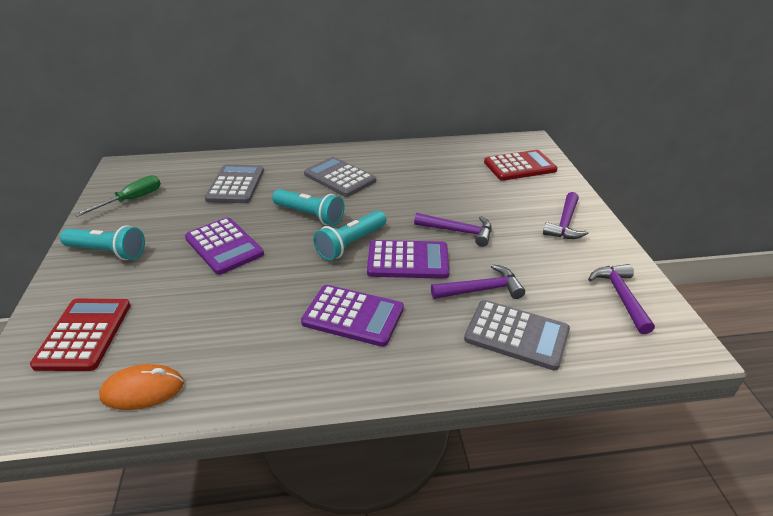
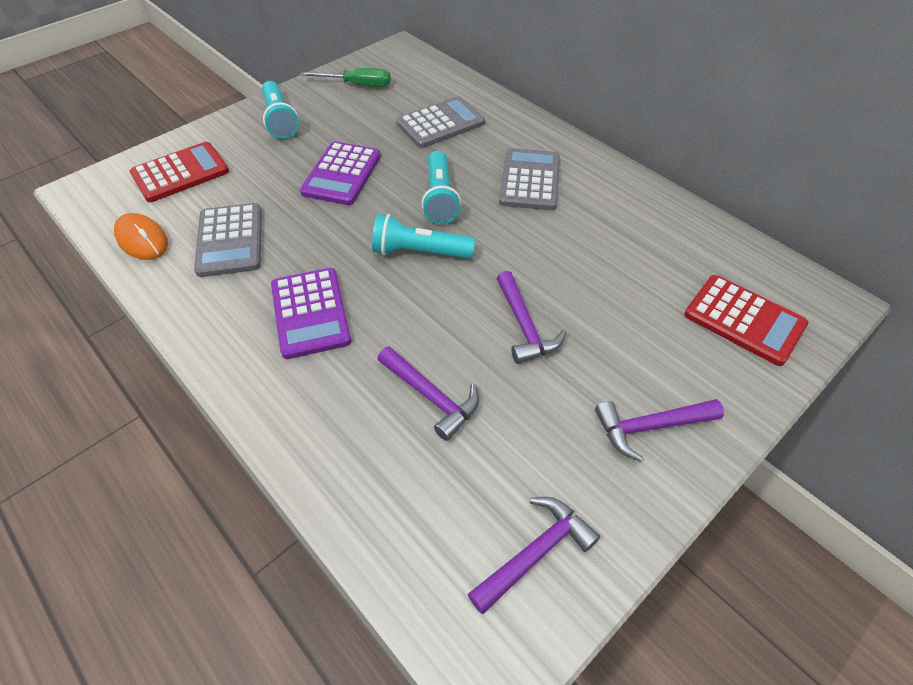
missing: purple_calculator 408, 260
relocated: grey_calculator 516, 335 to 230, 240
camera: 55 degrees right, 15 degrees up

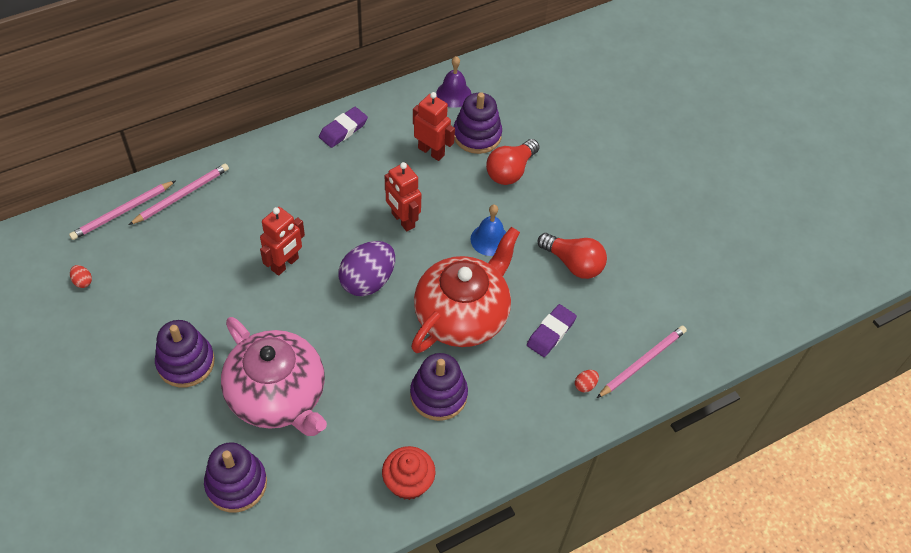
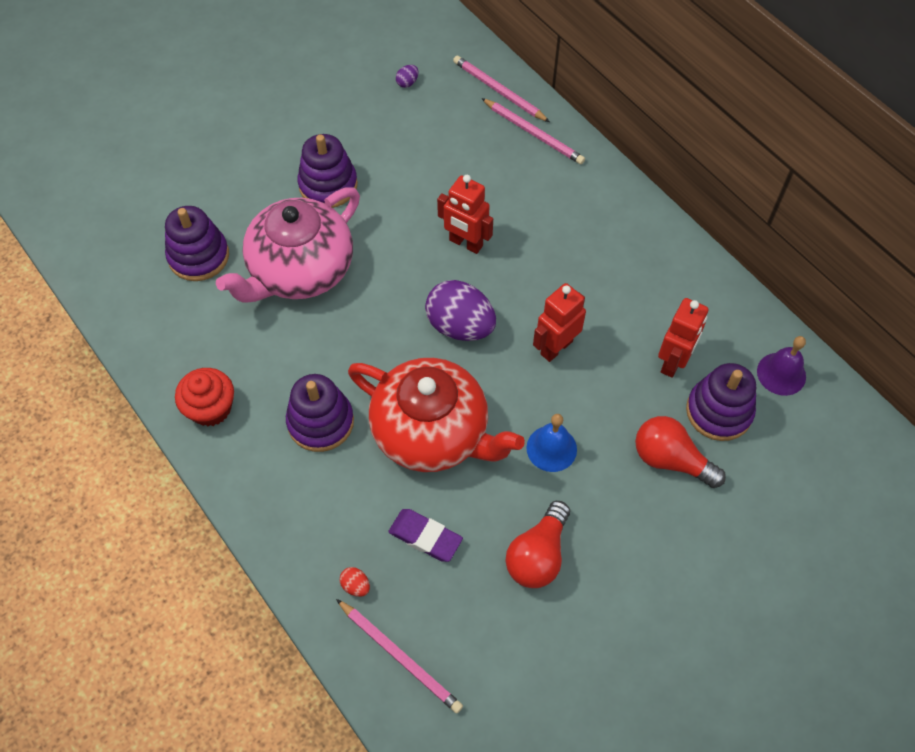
missing: purple_eraser 343, 130
colour: red_egg 83, 281 to purple_egg 407, 83
camera: 85 degrees right, 5 degrees up

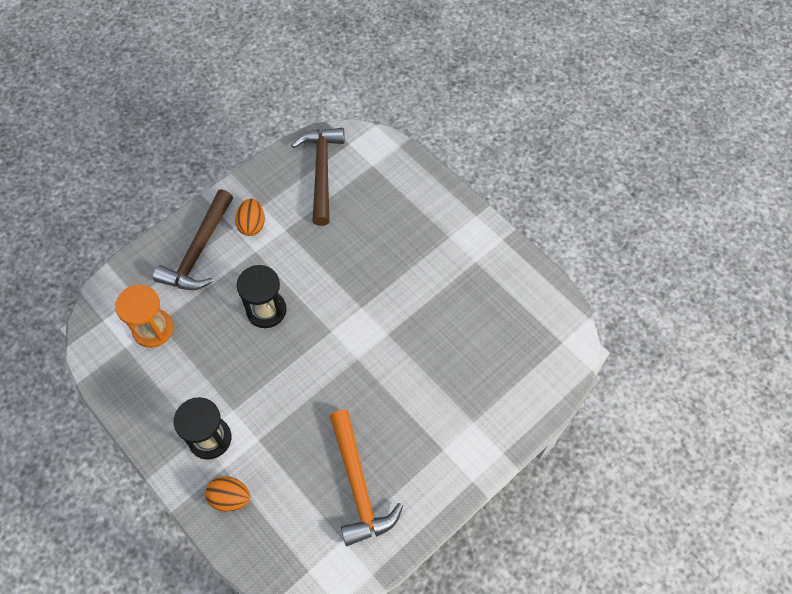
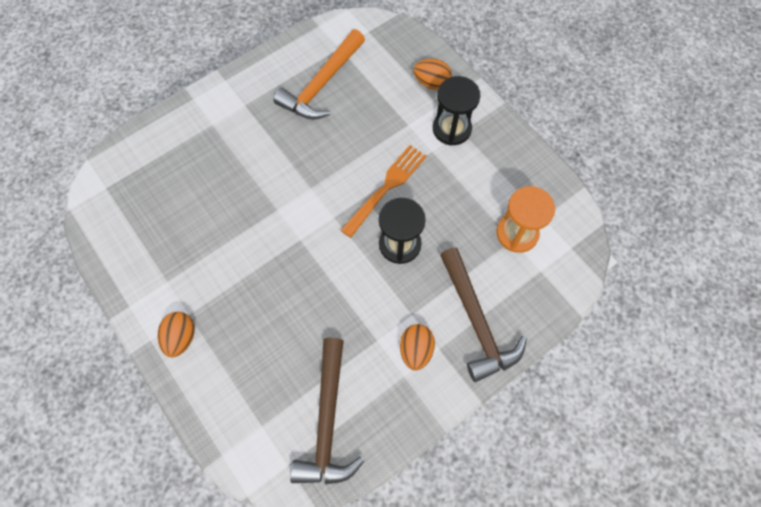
appeared: orange_egg 181, 337; orange_fork 386, 188
spun: brown_hammer 199, 250 = 476, 321 135 degrees clockwise; orange_hammer 358, 485 = 322, 84 135 degrees counterclockwise
camera: 175 degrees left, 5 degrees up

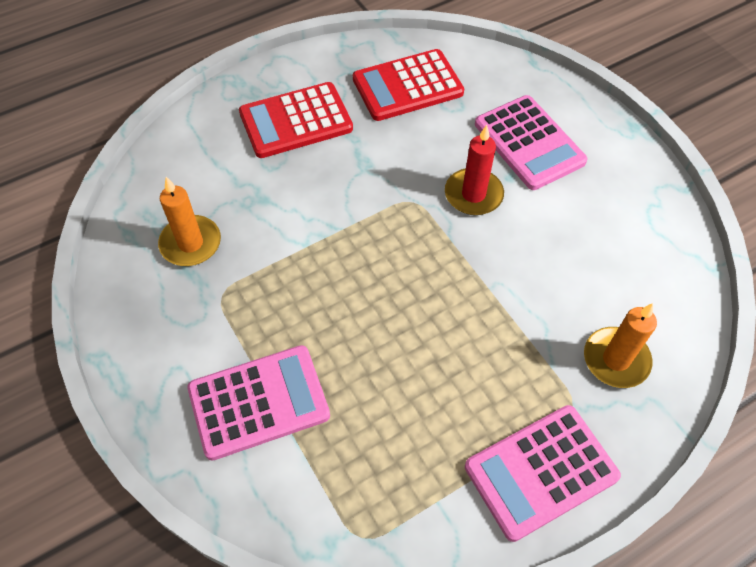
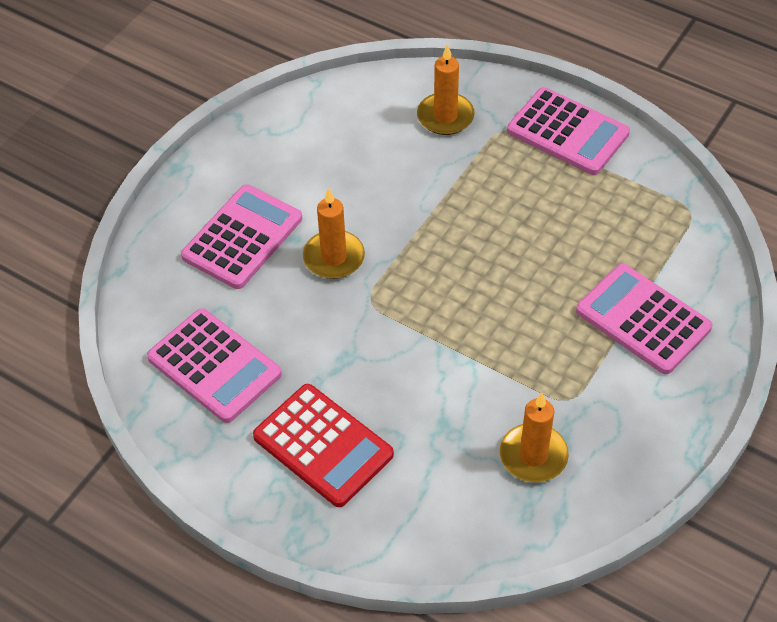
colour: red_calculator 407, 86 to pink_calculator 214, 366; red_candle 473, 194 to orange_candle 333, 257
camera: 115 degrees left, 5 degrees down

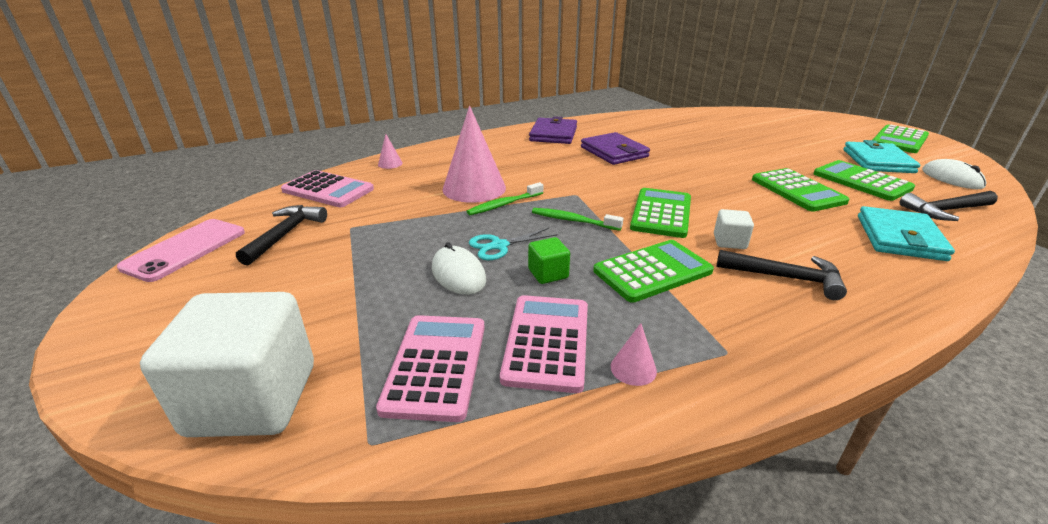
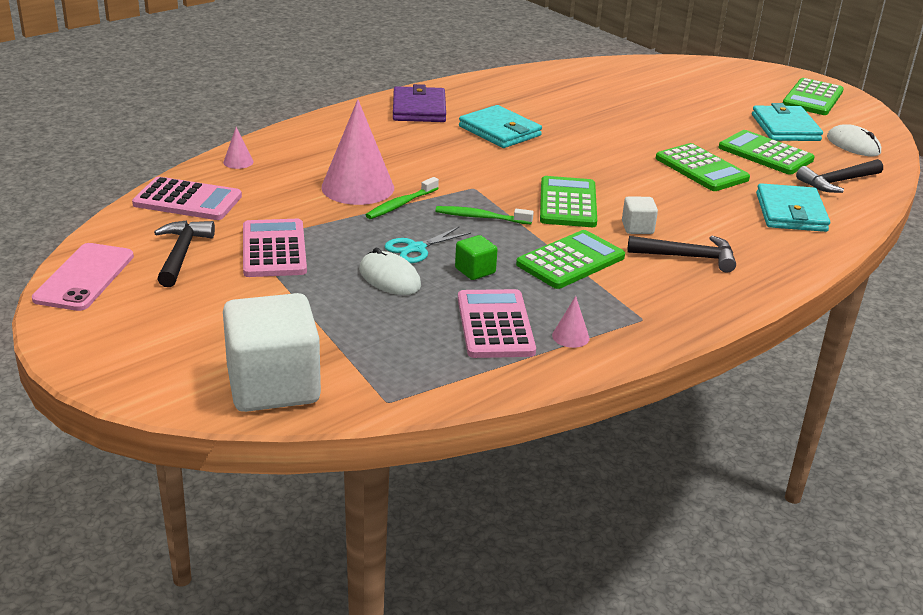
relocated: pink_calculator 436, 366 to 274, 249
colour: purple_wallet 614, 152 to turquoise_wallet 499, 131
camera: 15 degrees left, 0 degrees up

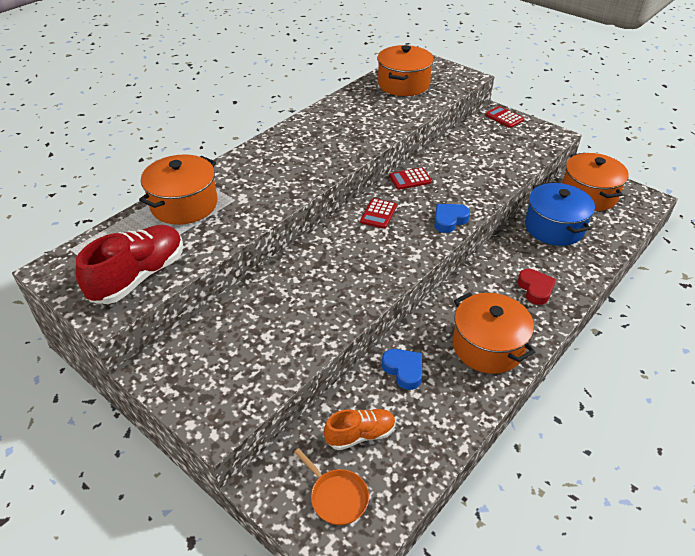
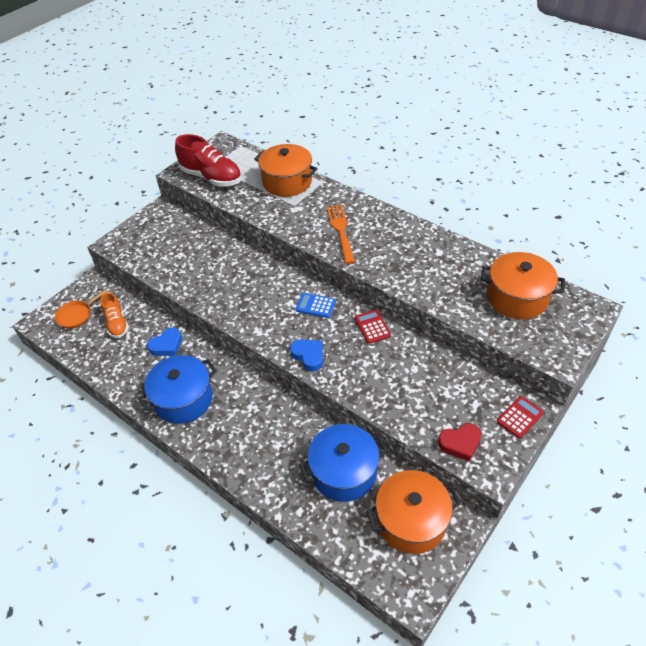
appeared: orange_fork 340, 230
relocated: red_heart 535, 289 to 460, 443
colour: red_calculator 378, 214 to blue_calculator 315, 306; orange_pot 487, 346 to blue_pot 183, 399
camera: 90 degrees right, 5 degrees up

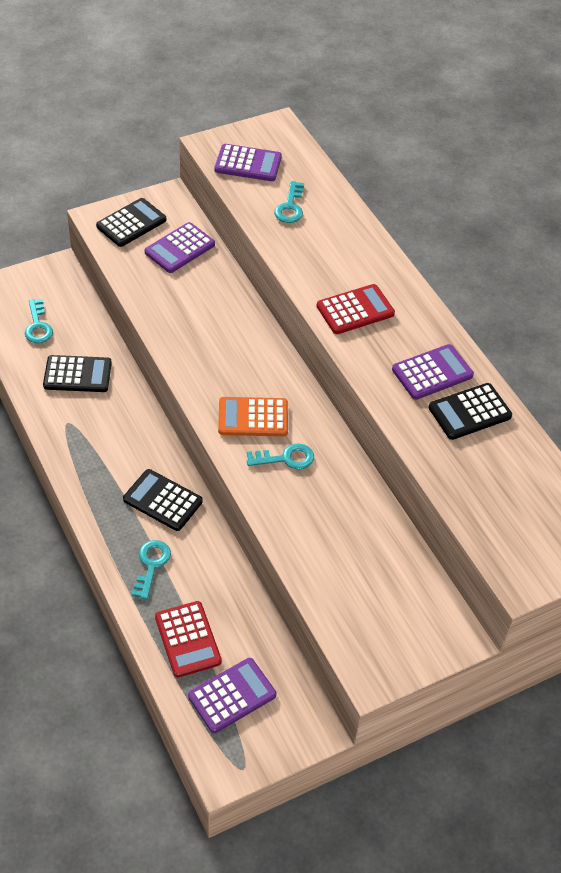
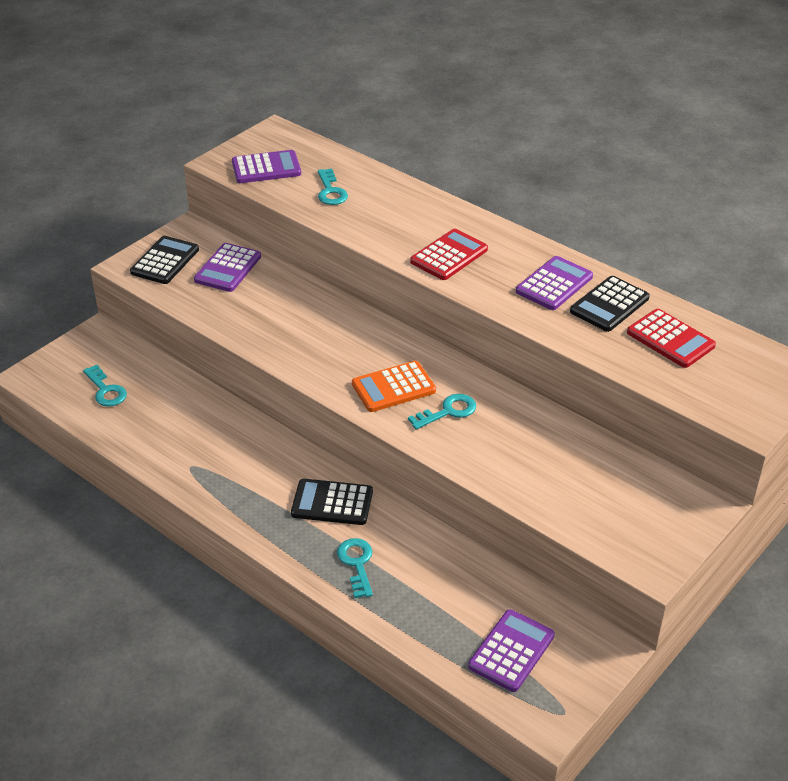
missing: black_calculator 77, 374
relocated: red_calculator 187, 639 to 670, 339
camera: 20 degrees left, 10 degrees down

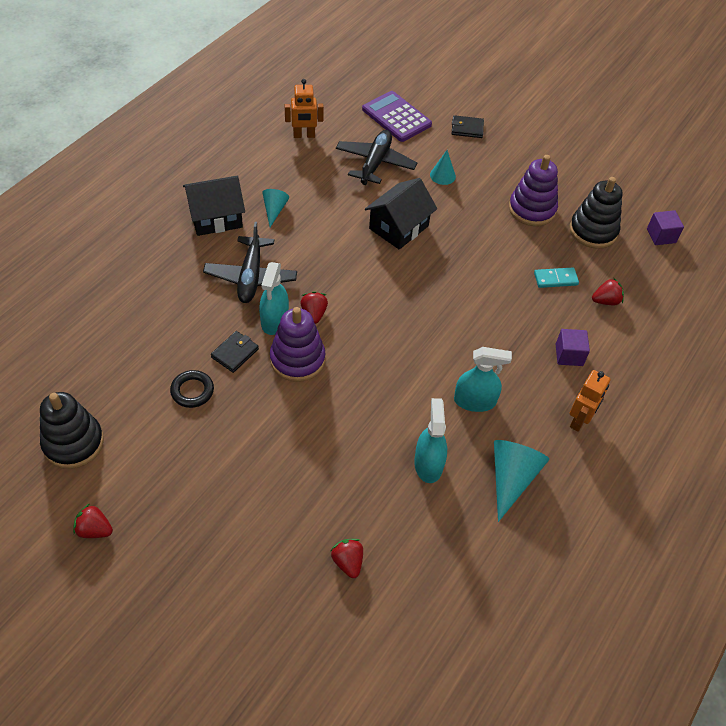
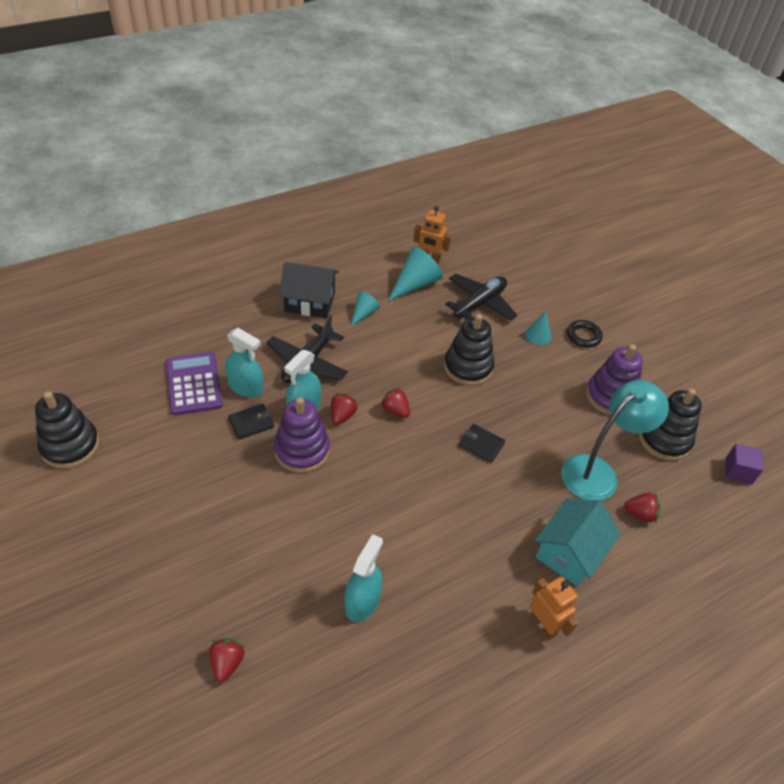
relocated: red_strawberry 94, 530 to 395, 411; black_ring 192, 391 to 583, 336; purple_calculator 396, 117 to 194, 384; black_wallet 467, 128 to 481, 444; turquoise_spray_bottle 475, 401 to 246, 387; turquoise_cone 511, 478 to 415, 284
exchanged: black_house 399, 227 to black_stacking_toy 468, 367; turquoise_domino 555, 279 to turquoise_lamp 597, 472; purple_cube 569, 355 to turquoise_house 570, 553
spun: orange_robot 579, 420 = 543, 625 90 degrees counterclockwise
camera: 25 degrees right, 5 degrees down

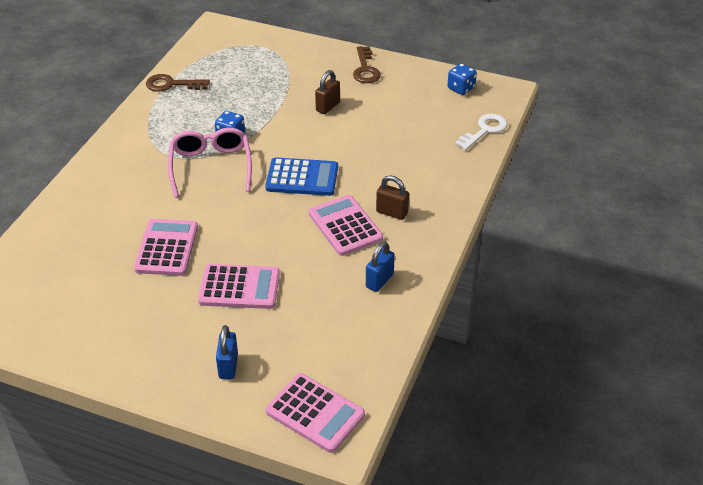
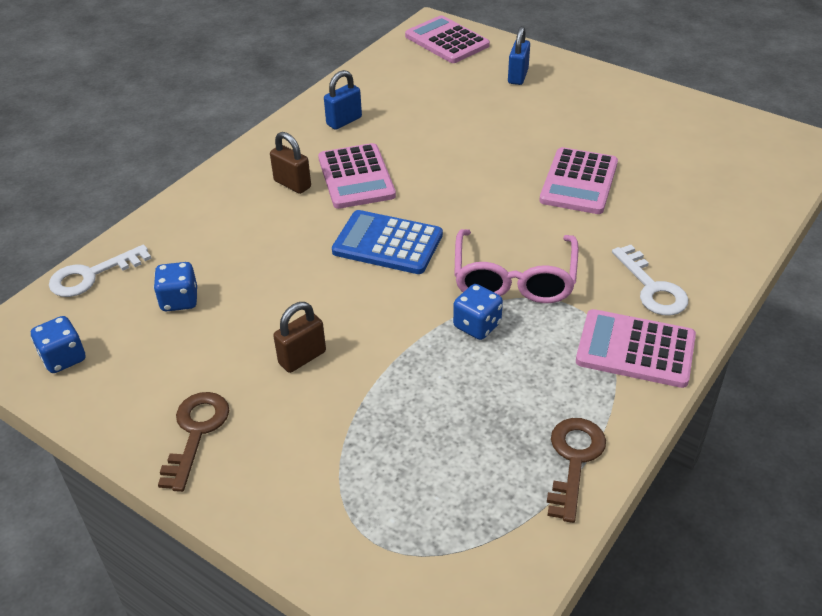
appeared: blue_dice 179, 300; white_key 652, 288
relocated: pink_calculator 239, 287 to 635, 349
spun: brown_key 172, 84 = 574, 460 90 degrees counterclockwise
camera: 165 degrees left, 0 degrees up

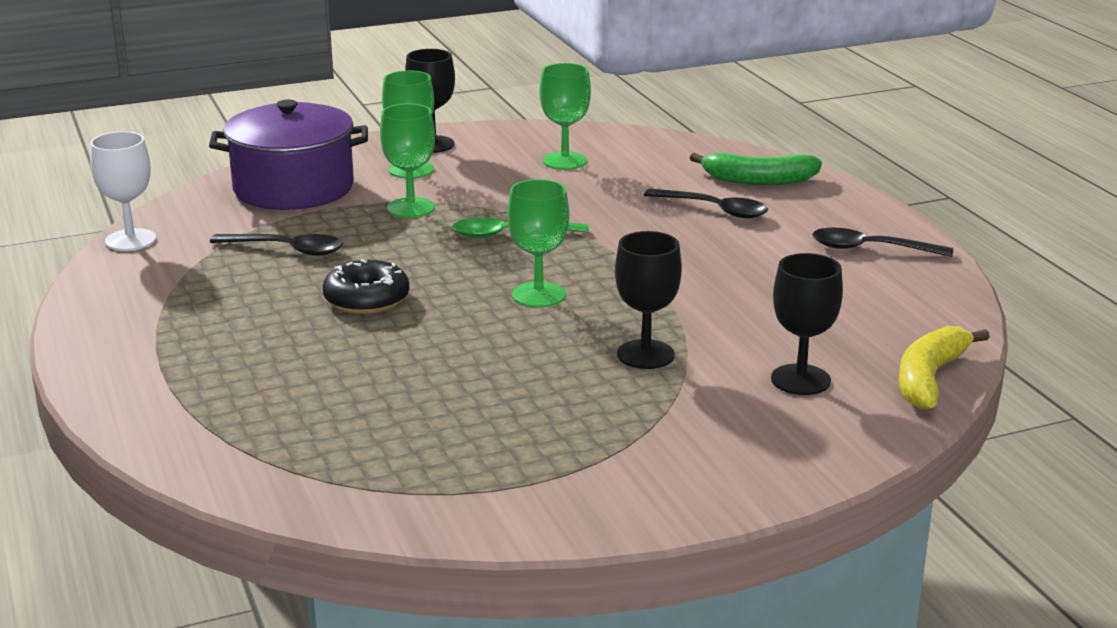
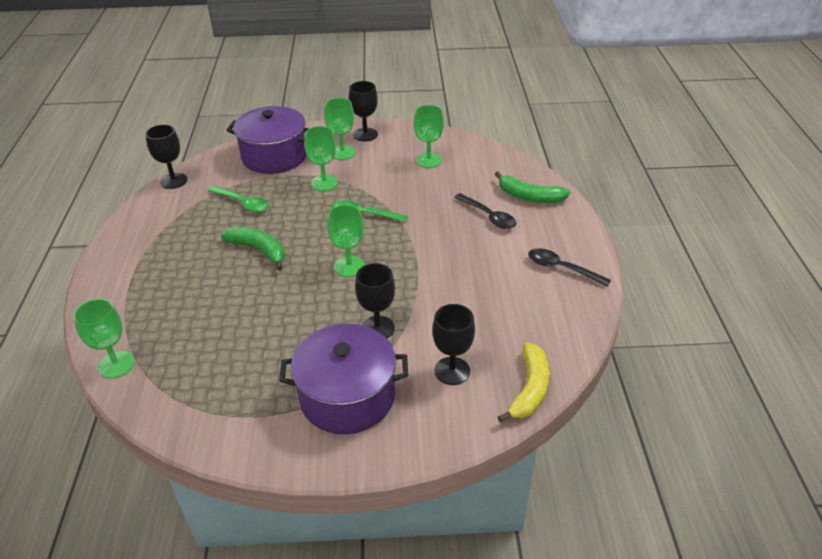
appeared: green_goblet 116, 364; purple_pot 347, 397
exchanged: black_donut 366, 299 to green_banana 259, 250
colour: white_goblet 130, 240 to black_goblet 173, 181; black_spoon 286, 250 to green_spoon 243, 203
spun: yellow_banana 929, 378 = 529, 389 150 degrees clockwise
camera: 20 degrees right, 15 degrees up

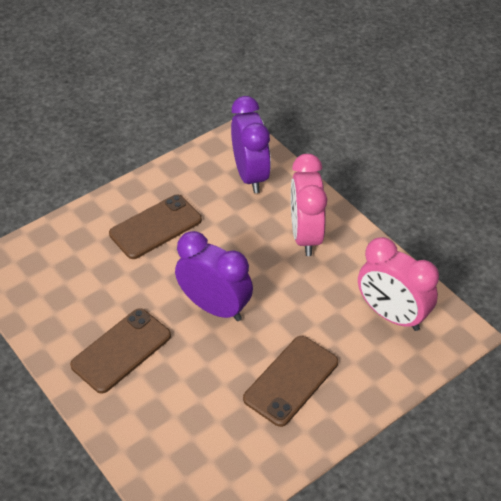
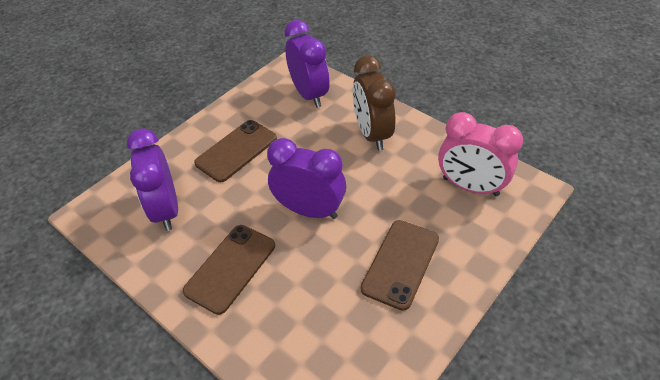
appeared: purple_clock 166, 210
colour: pink_clock 305, 235 to brown_clock 372, 134
camera: 10 degrees left, 0 degrees up

